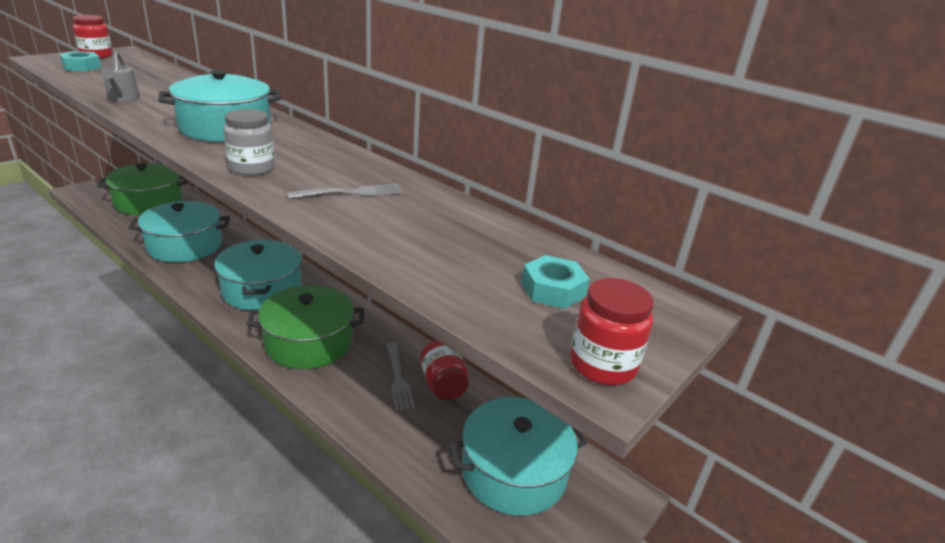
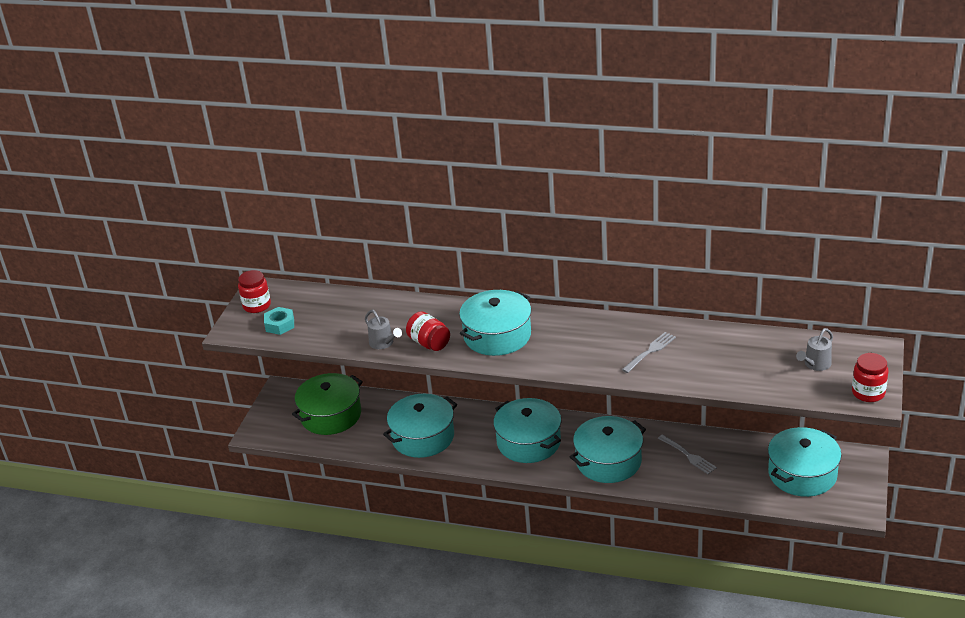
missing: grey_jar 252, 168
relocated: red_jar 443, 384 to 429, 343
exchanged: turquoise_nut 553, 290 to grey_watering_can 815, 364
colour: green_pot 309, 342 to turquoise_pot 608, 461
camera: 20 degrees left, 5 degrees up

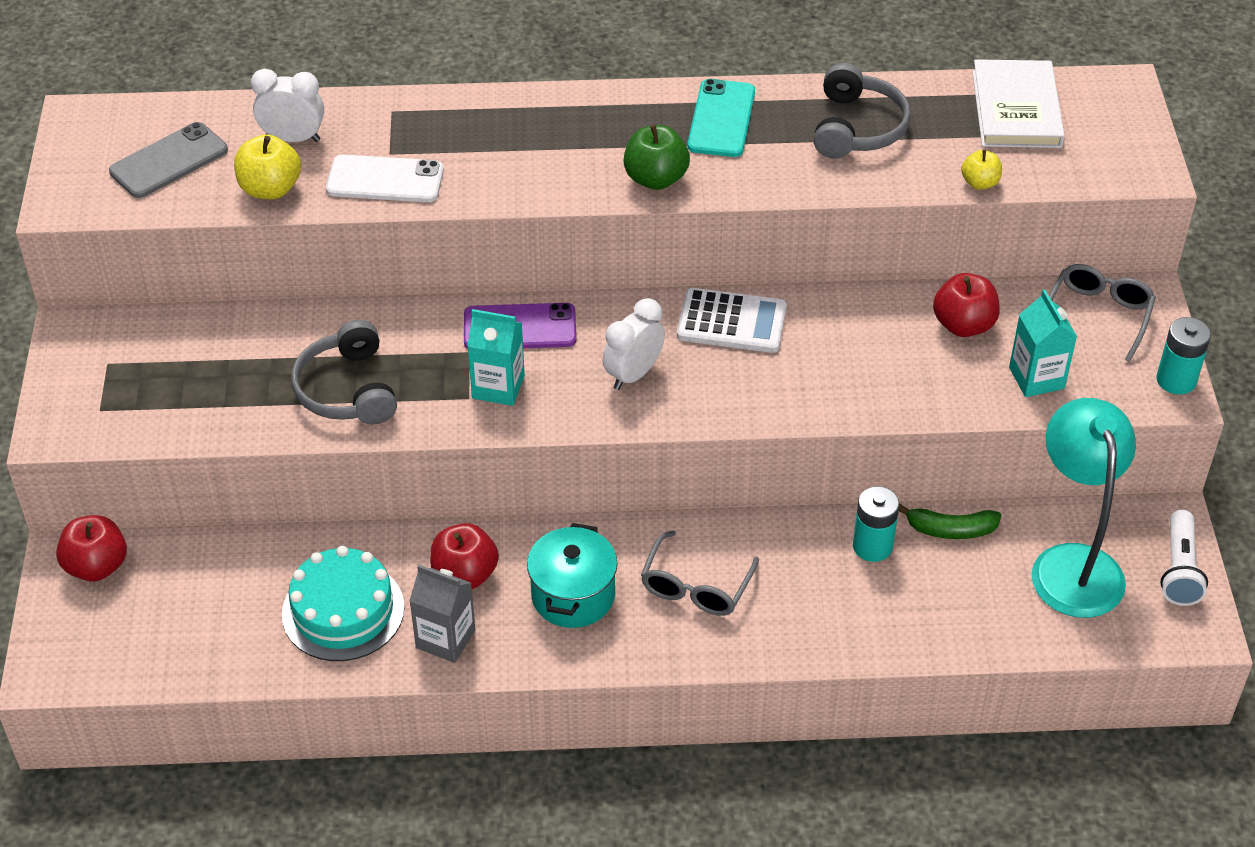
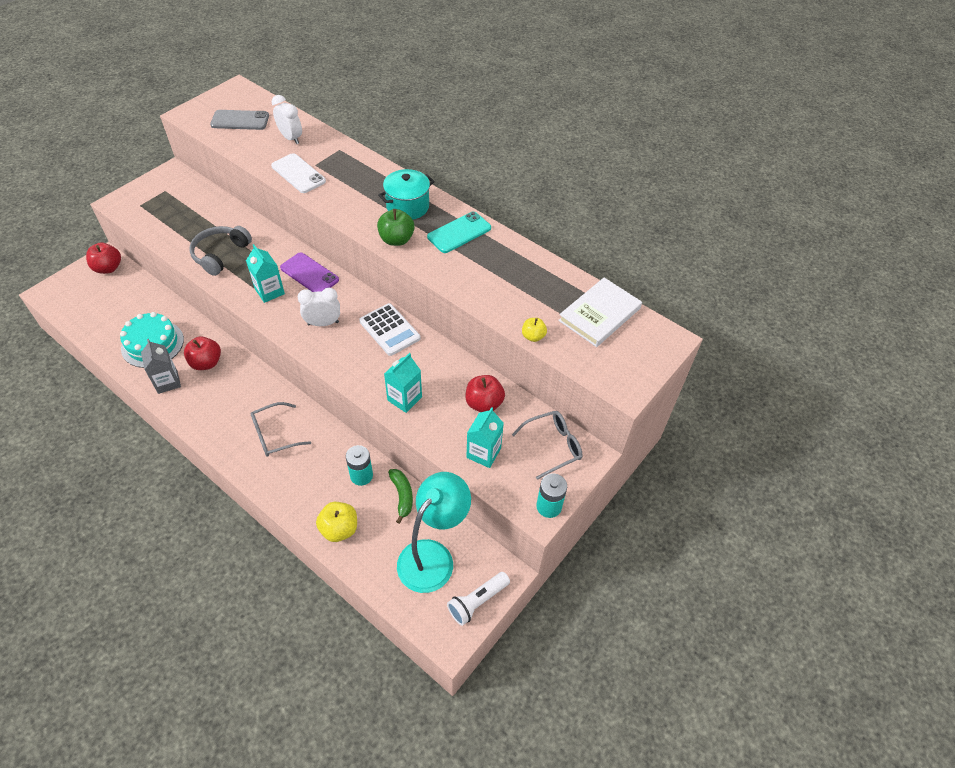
missing: grey_headphones 857, 127
appeared: turquoise_carton 404, 398
relocated: yellow_apple 270, 189 to 339, 529; turquoise_pot 573, 595 to 407, 206
spun: green_banana 951, 530 = 402, 496 150 degrees counterclockwise
camera: 40 degrees right, 5 degrees up

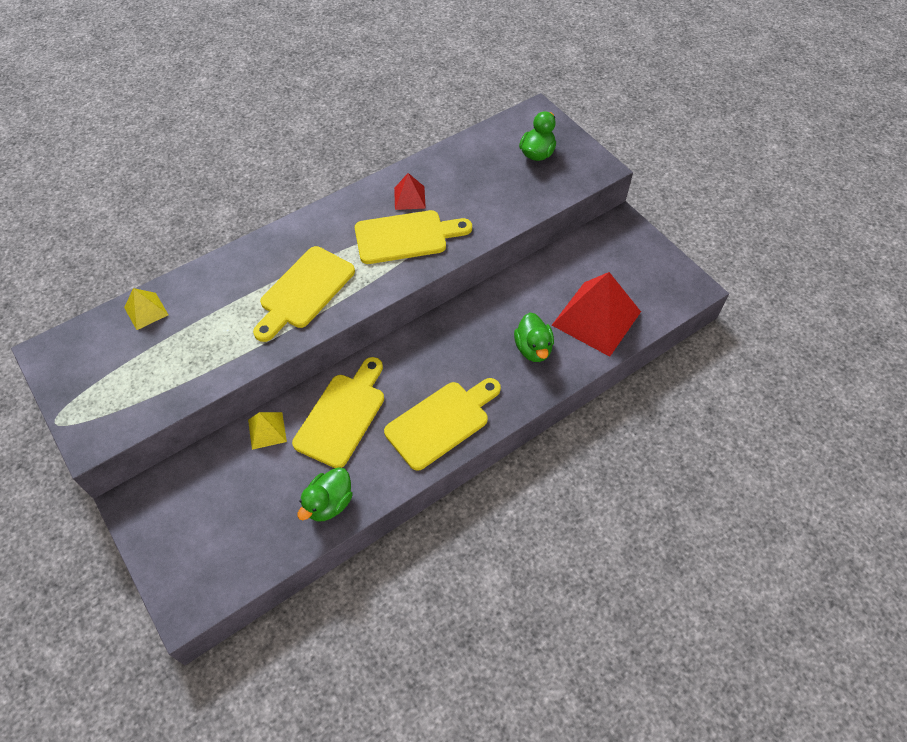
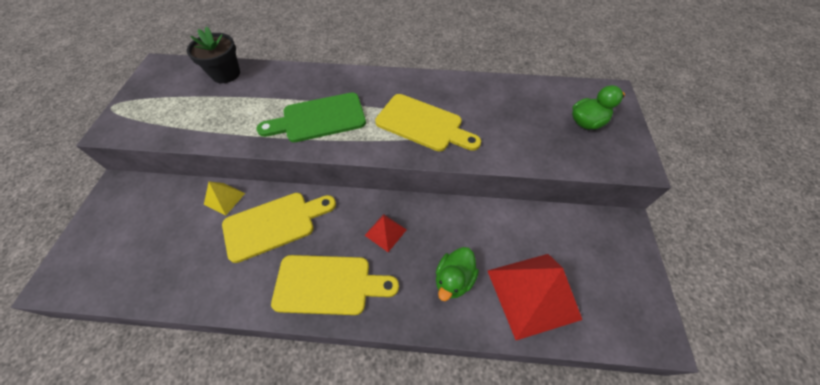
missing: green_duck 329, 503
relocated: red_pyramid 409, 198 to 385, 232
exchanged: yellow_pyramid 146, 311 to black_flower_pot 226, 74
colour: yellow_cutting_board 304, 291 to green_cutting_board 319, 118
camera: 40 degrees right, 0 degrees up

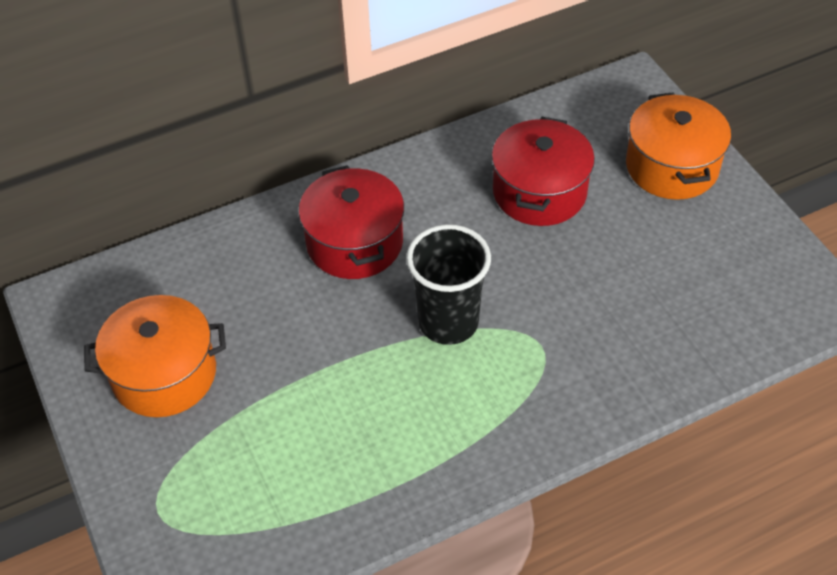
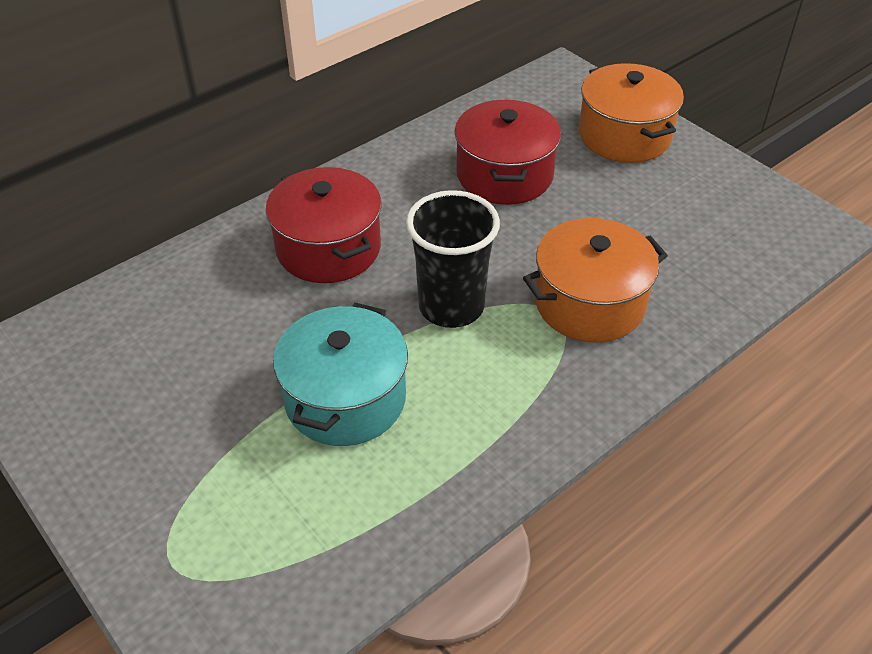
appeared: turquoise_pot 345, 399
relocated: orange_pot 164, 374 to 589, 303
camera: 15 degrees left, 5 degrees down

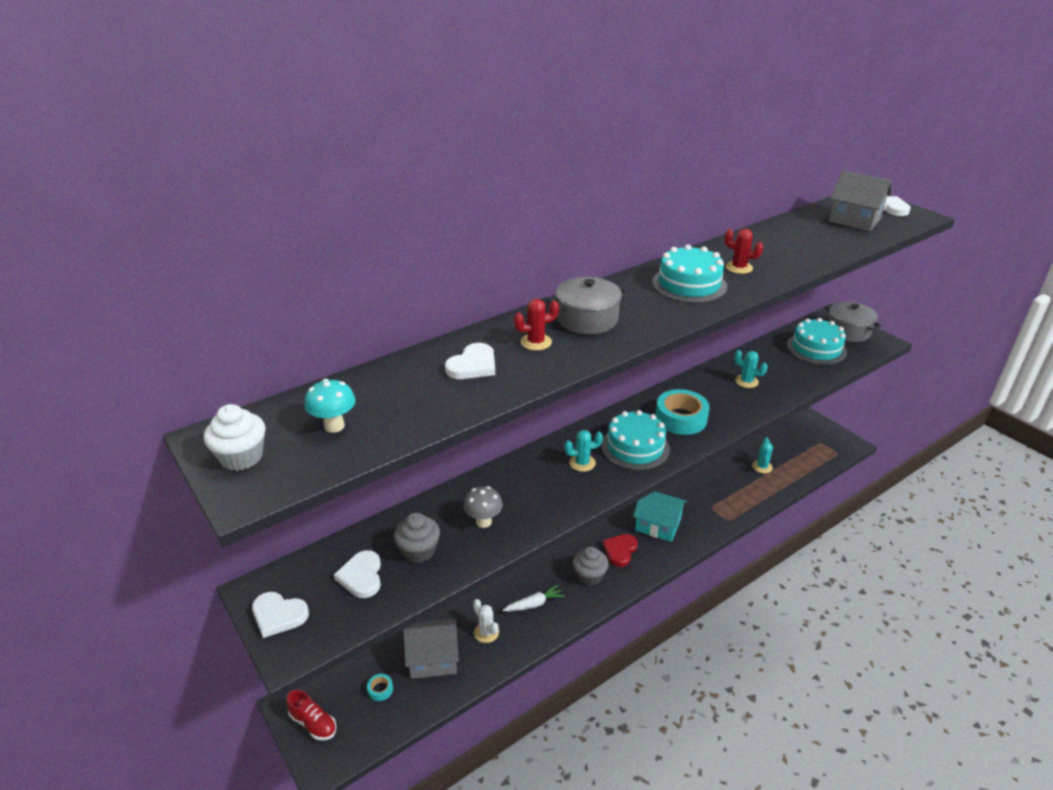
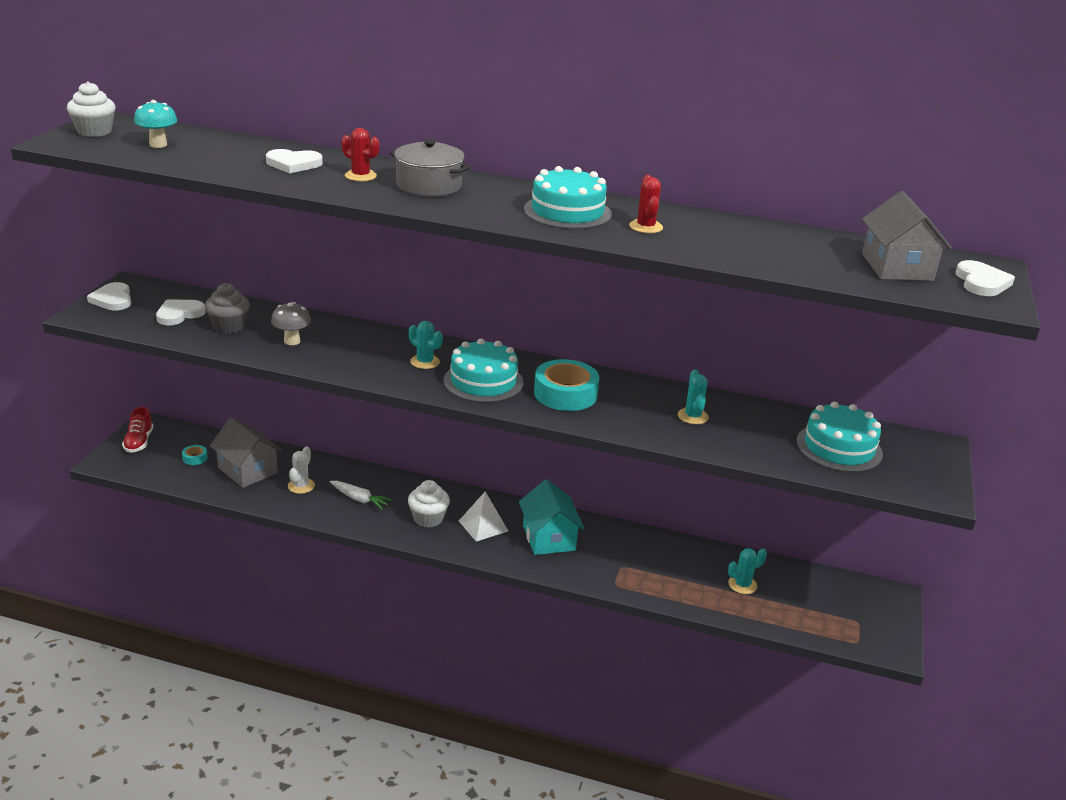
missing: grey_pot 848, 331
exchanged: red_heart 620, 551 to white_pyramid 483, 526
colour: grey_cupcake 589, 576 to white_cupcake 428, 518
camera: 50 degrees right, 5 degrees down

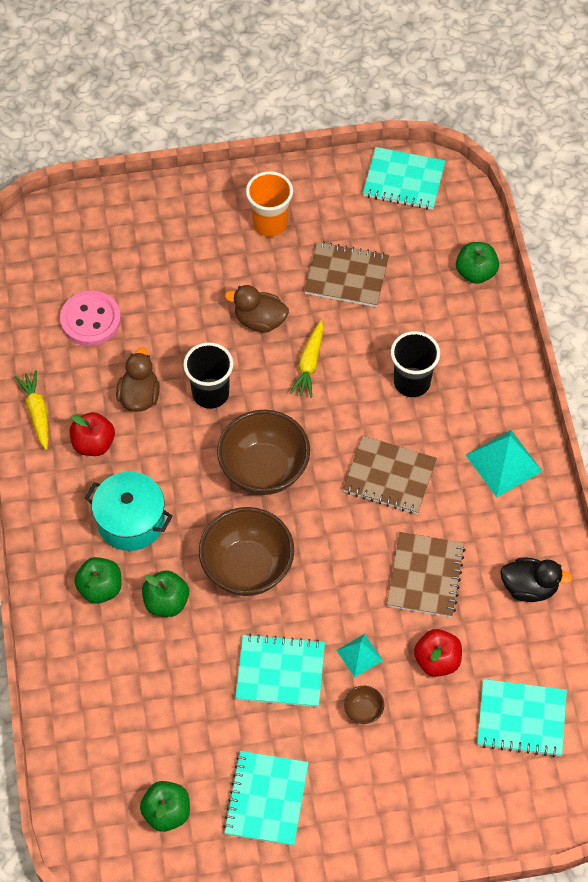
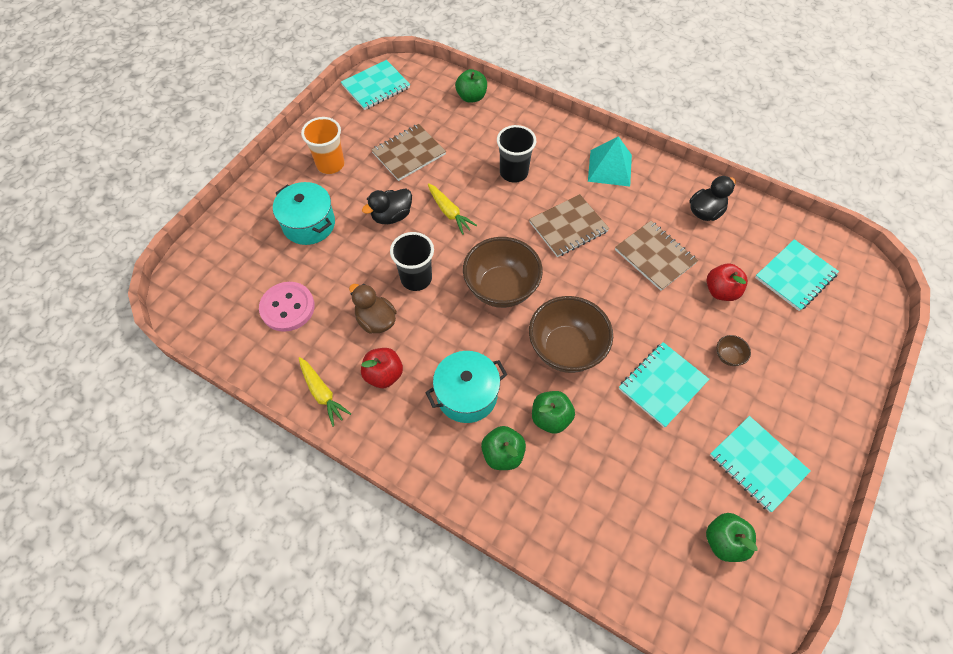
missing: turquoise_pyramid 359, 655
appeared: turquoise_pot 309, 224
colour: brown_duck 260, 320 to black_duck 392, 216
spun: yellow_carrot 37, 412 = 322, 393 150 degrees counterclockwise
camera: 50 degrees left, 0 degrees up

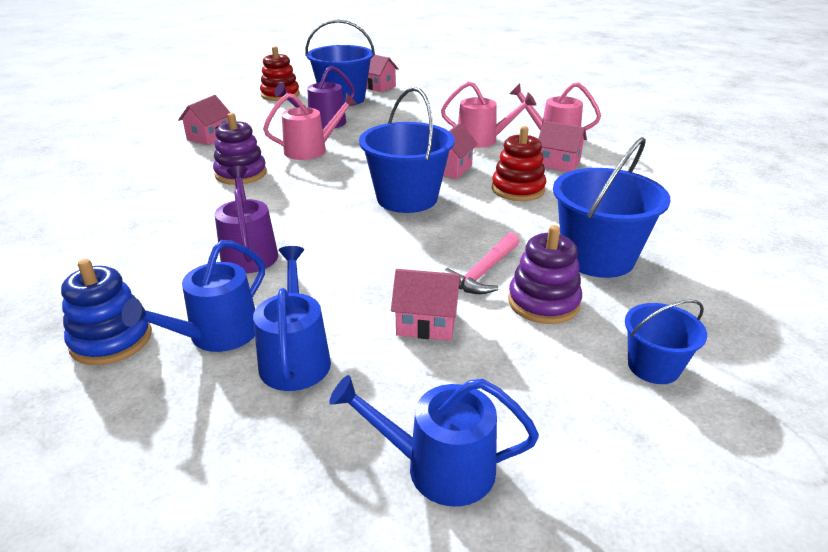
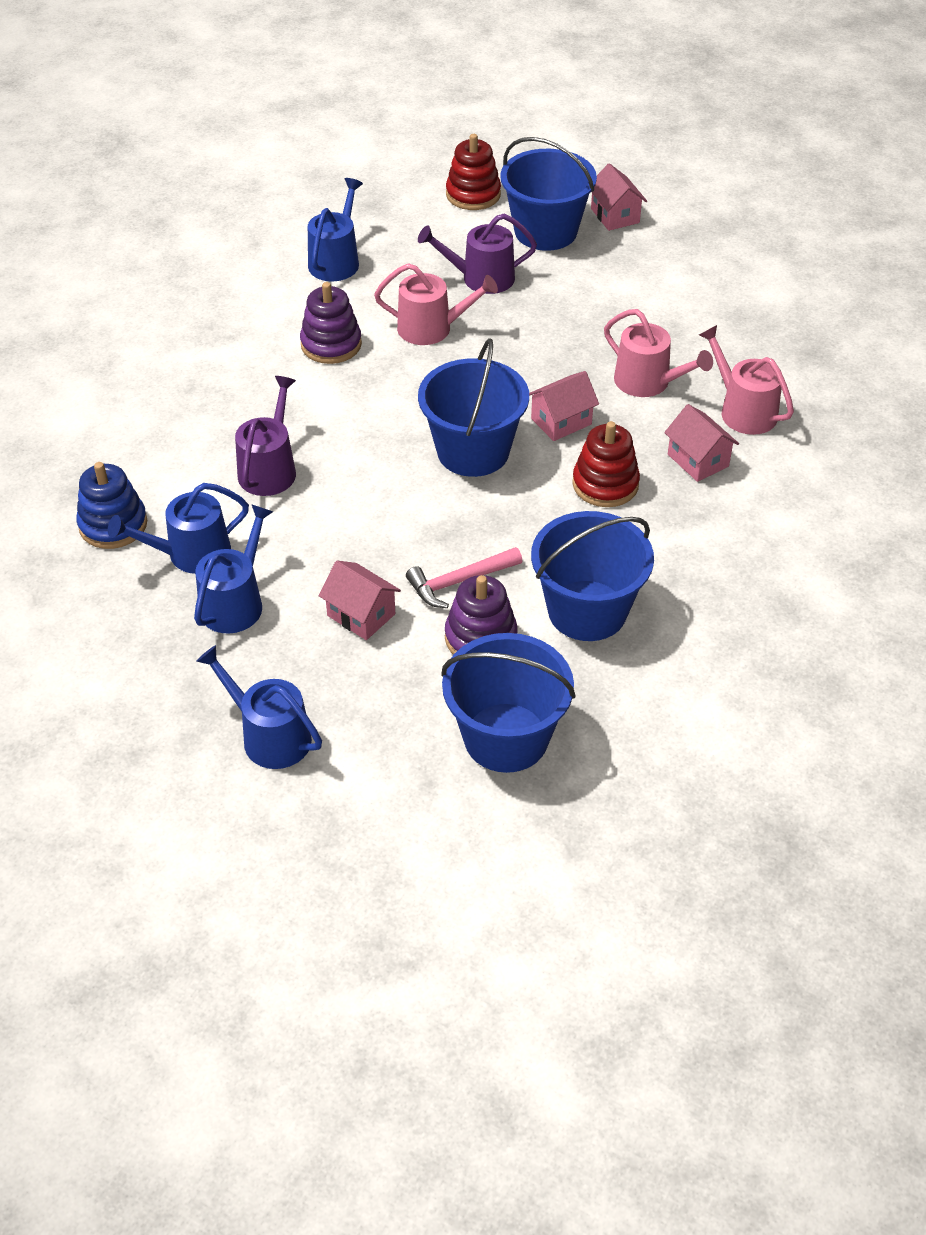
exchanged: pink_house 209, 137 to blue_watering_can 336, 261
size: blue_bucket 653, 366 = 506, 737 x1.80
camera: 30 degrees right, 15 degrees up

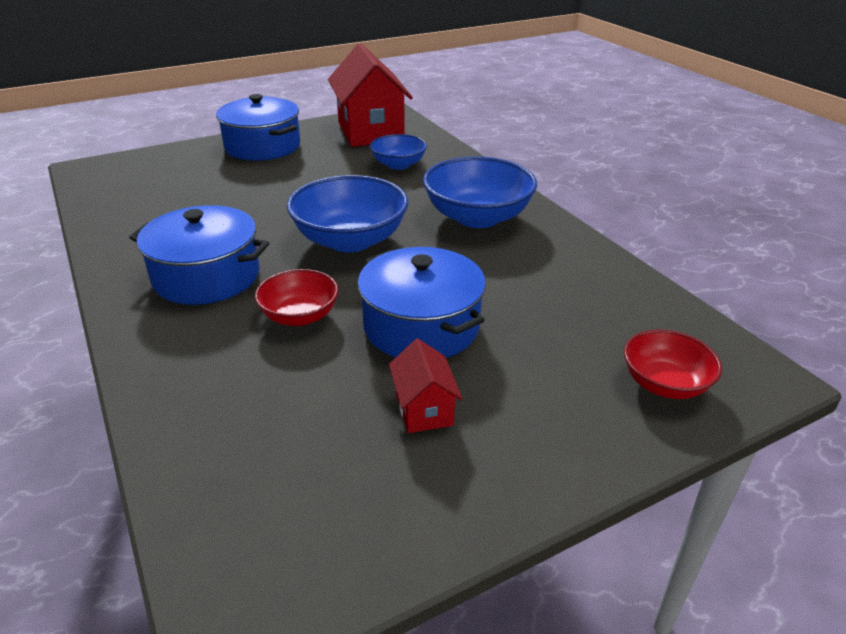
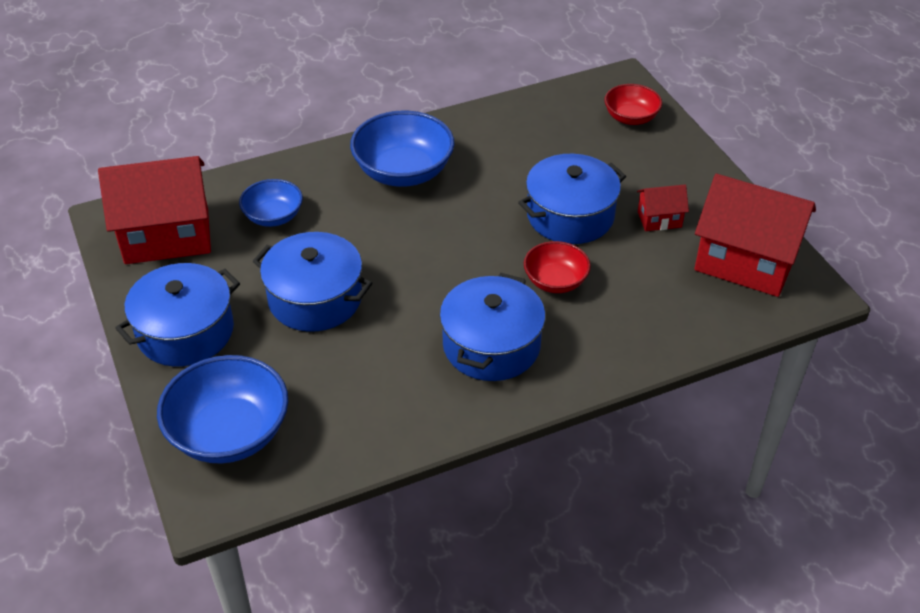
appeared: blue_pot 315, 298; red_house 745, 262
relocated: blue_bowl 350, 240 to 229, 433
camera: 85 degrees left, 10 degrees up

